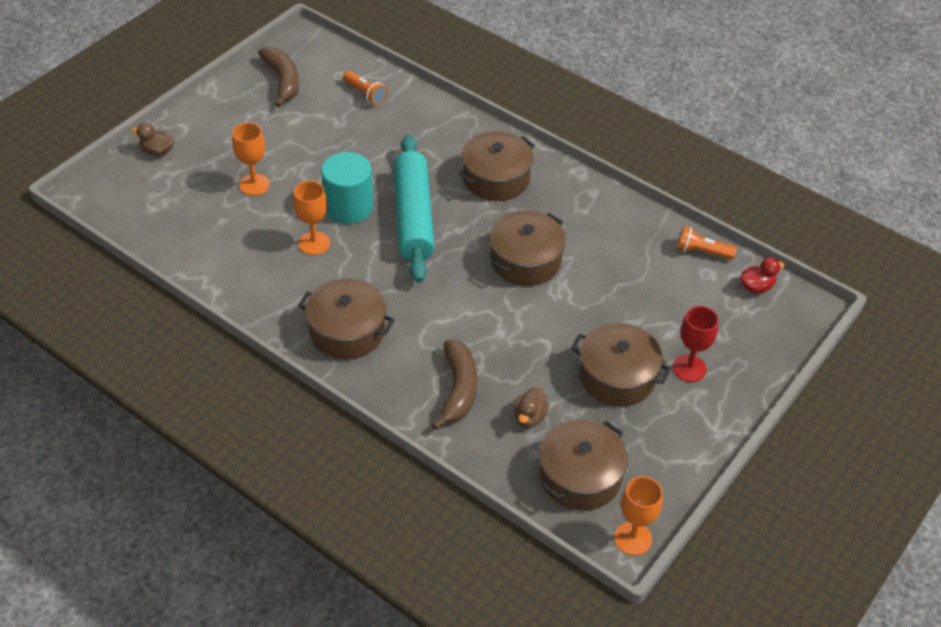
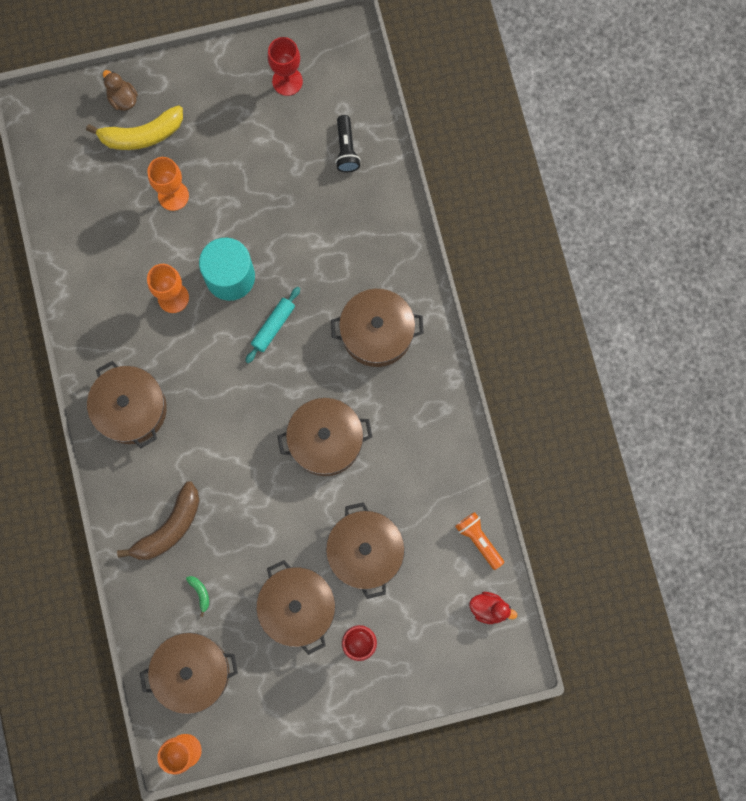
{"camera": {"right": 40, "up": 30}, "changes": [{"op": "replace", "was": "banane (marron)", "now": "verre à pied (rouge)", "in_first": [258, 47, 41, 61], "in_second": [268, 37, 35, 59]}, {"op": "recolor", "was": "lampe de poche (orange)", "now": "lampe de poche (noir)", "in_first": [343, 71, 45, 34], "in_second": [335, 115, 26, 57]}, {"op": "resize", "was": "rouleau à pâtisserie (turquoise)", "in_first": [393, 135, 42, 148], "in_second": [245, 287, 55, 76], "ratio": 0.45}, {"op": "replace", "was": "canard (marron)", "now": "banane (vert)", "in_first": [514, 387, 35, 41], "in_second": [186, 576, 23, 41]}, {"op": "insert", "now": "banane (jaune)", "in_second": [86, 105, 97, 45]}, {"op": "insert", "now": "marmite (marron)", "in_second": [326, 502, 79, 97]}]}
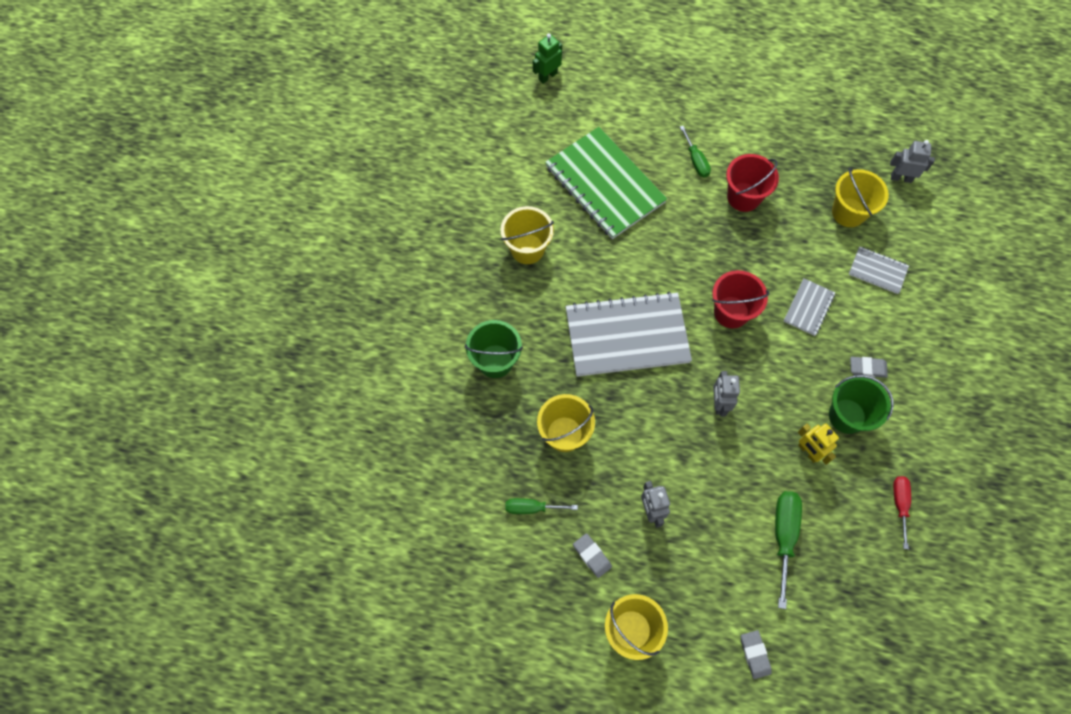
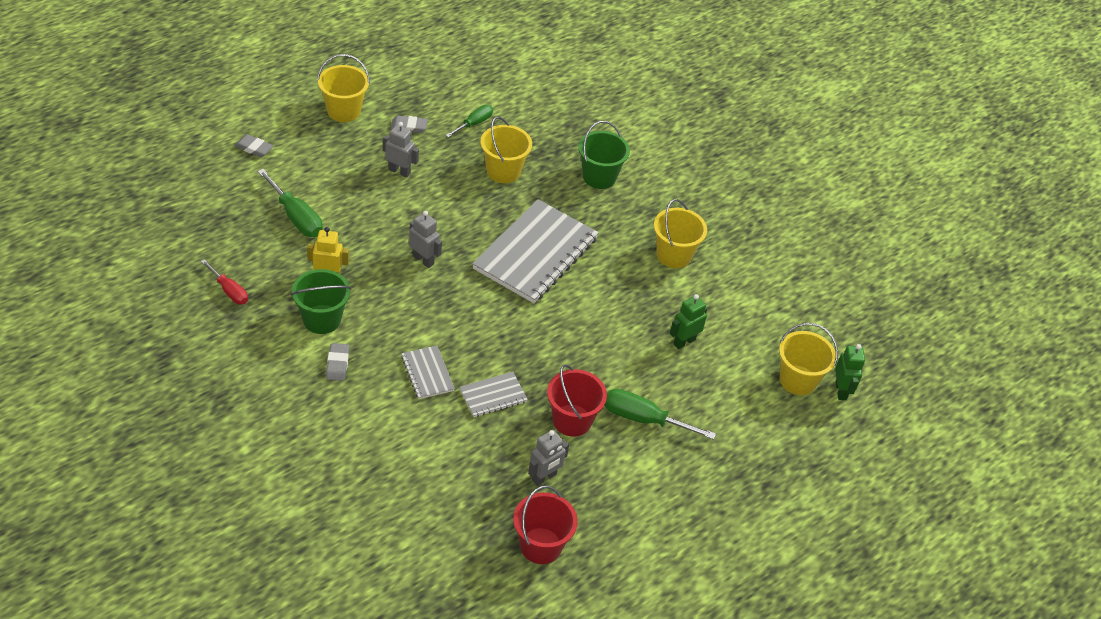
{"camera": {"right": 125, "up": -20}, "changes": [{"op": "replace", "was": "carnet (vert)", "now": "robot (vert)", "in_first": [545, 127, 122, 112], "in_second": [670, 294, 37, 55]}, {"op": "resize", "was": "tournevis (vert)", "in_first": [680, 126, 31, 51], "in_second": [605, 389, 111, 51], "ratio": 1.57}, {"op": "move", "was": "seau (rouge)", "in_first": [712, 270, 57, 59], "in_second": [513, 486, 65, 78]}, {"op": "move", "was": "seau (jaune)", "in_first": [832, 168, 57, 59], "in_second": [779, 323, 59, 72]}, {"op": "move", "was": "carnet (gris)", "in_first": [849, 246, 60, 48], "in_second": [460, 372, 68, 45]}, {"op": "rotate", "was": "gomme (gris)", "in_first": [850, 357, 38, 21], "in_second": [326, 343, 23, 38], "clockwise": -45}, {"op": "move", "was": "robot (gris)", "in_first": [890, 140, 45, 43], "in_second": [528, 430, 41, 56]}]}
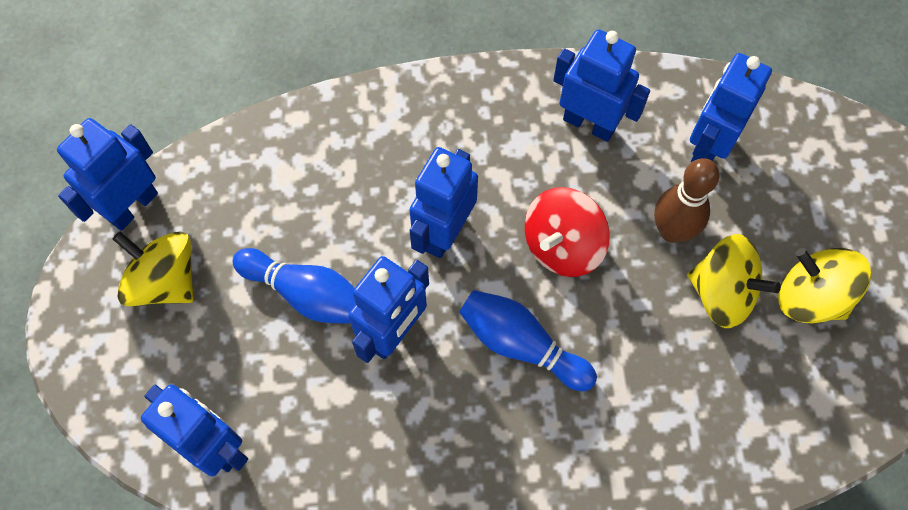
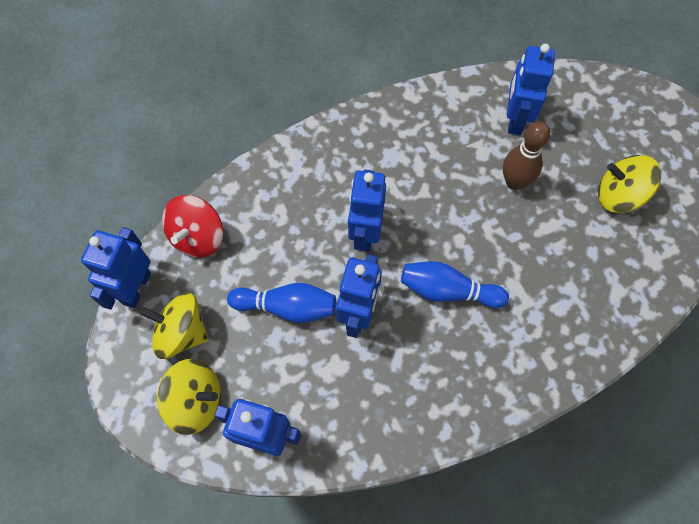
{"camera": {"right": -20, "up": 0}, "changes": [{"op": "move", "was": "toupie (rouge)", "in_first": [525, 187, 85, 90], "in_second": [162, 195, 61, 63]}, {"op": "delete", "was": "robot (bleu)", "in_first": [553, 29, 97, 113]}, {"op": "move", "was": "toupie (jaune)", "in_first": [687, 234, 94, 94], "in_second": [157, 359, 64, 76]}]}
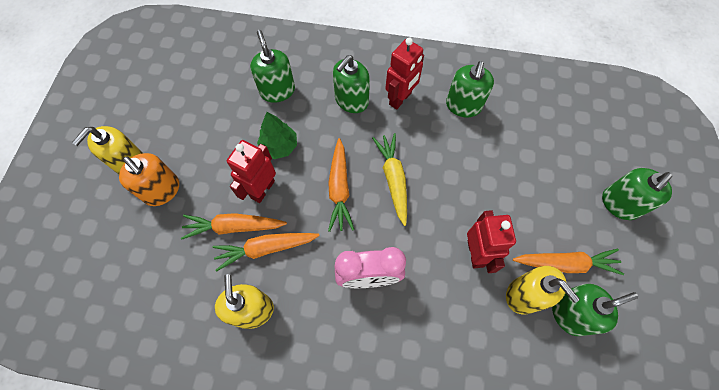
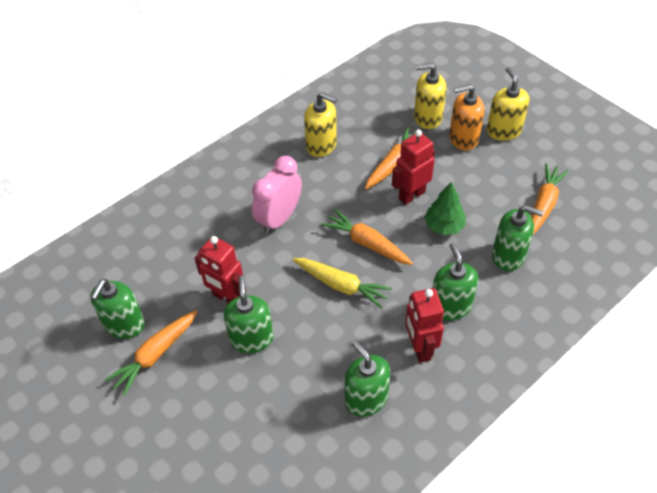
{"camera": {"right": 130, "up": -15}, "changes": [{"op": "move", "was": "carotte (orange)", "in_first": [213, 233, 107, 39], "in_second": [531, 163, 38, 72]}, {"op": "rotate", "was": "robot (rouge)", "in_first": [227, 140, 49, 63], "in_second": [392, 129, 43, 76], "clockwise": -105}, {"op": "move", "was": "distributeur de savon (jaune)", "in_first": [506, 266, 74, 48], "in_second": [414, 63, 32, 66]}, {"op": "move", "was": "distributeur de savon (vert)", "in_first": [602, 168, 70, 52], "in_second": [223, 275, 51, 78]}]}
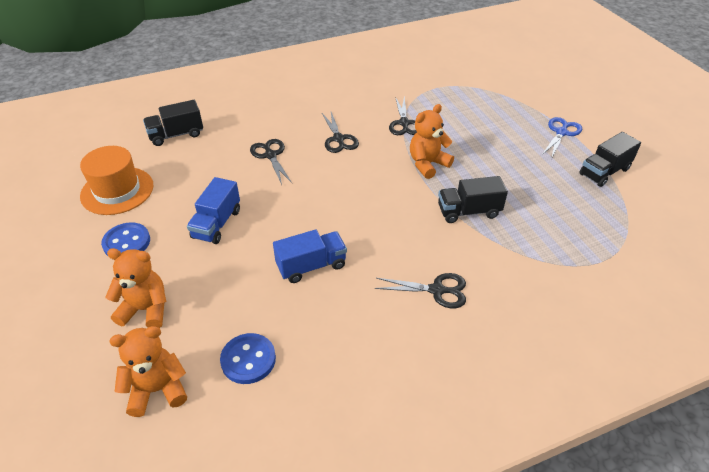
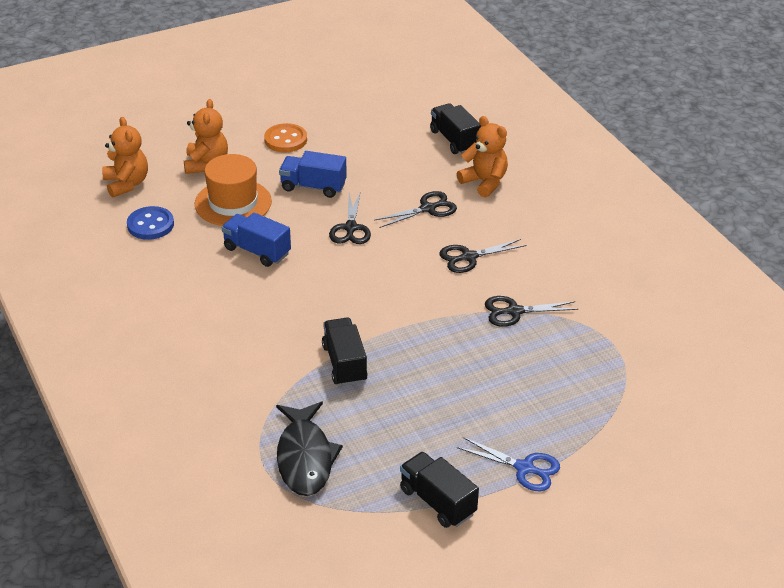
{"camera": {"right": 85, "up": -5}, "changes": [{"op": "move", "was": "chapeau (orange)", "in_first": [80, 146, 73, 69], "in_second": [195, 154, 77, 72]}, {"op": "recolor", "was": "bouton (bleu)", "now": "bouton (orange)", "in_first": [101, 223, 49, 34], "in_second": [264, 123, 43, 29]}, {"op": "rotate", "was": "camion (bleu)", "in_first": [273, 229, 74, 54], "in_second": [222, 213, 69, 54], "clockwise": 150}, {"op": "move", "was": "ciseaux (noir)", "in_first": [374, 273, 92, 35], "in_second": [329, 191, 42, 53]}, {"op": "move", "was": "ours en peluche (orange)", "in_first": [410, 104, 44, 75], "in_second": [457, 116, 51, 82]}, {"op": "insert", "now": "poisson (noir)", "in_second": [276, 402, 67, 94]}]}
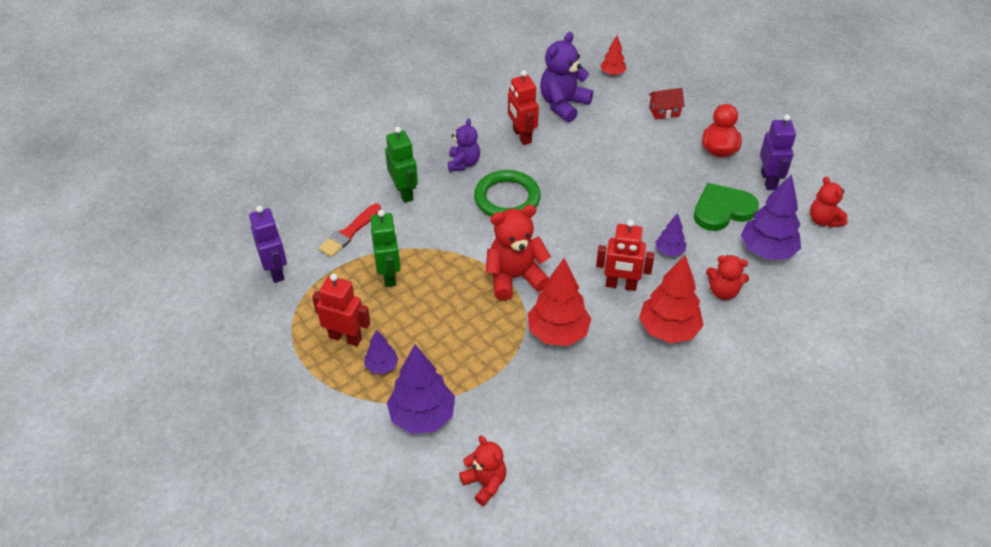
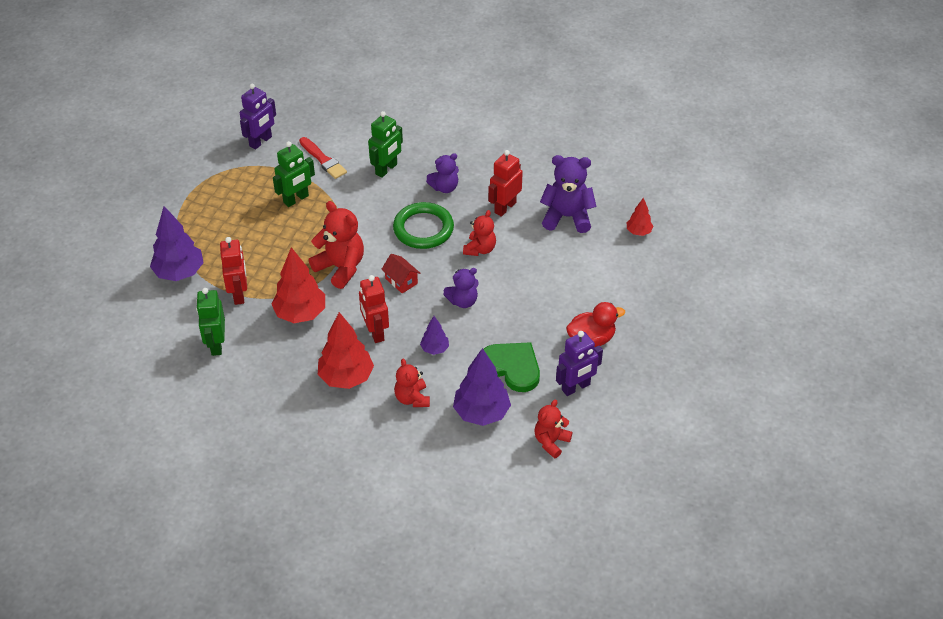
{"camera": {"right": 60, "up": 0}, "changes": [{"op": "move", "was": "robot (rouge)", "in_first": [312, 274, 59, 72], "in_second": [220, 237, 27, 68]}, {"op": "rotate", "was": "pinceau (rouge)", "in_first": [318, 203, 63, 54], "in_second": [299, 137, 48, 42], "clockwise": -135}, {"op": "delete", "was": "arbre (violet)", "in_first": [365, 329, 34, 45]}, {"op": "move", "was": "ours en peluche (rouge)", "in_first": [459, 436, 47, 70], "in_second": [463, 210, 33, 46]}, {"op": "move", "was": "maison (rouge)", "in_first": [649, 88, 36, 32], "in_second": [381, 254, 40, 40]}, {"op": "insert", "now": "robot (vert)", "in_second": [196, 288, 29, 68]}, {"op": "insert", "now": "ours en peluche (violet)", "in_second": [443, 268, 36, 40]}]}
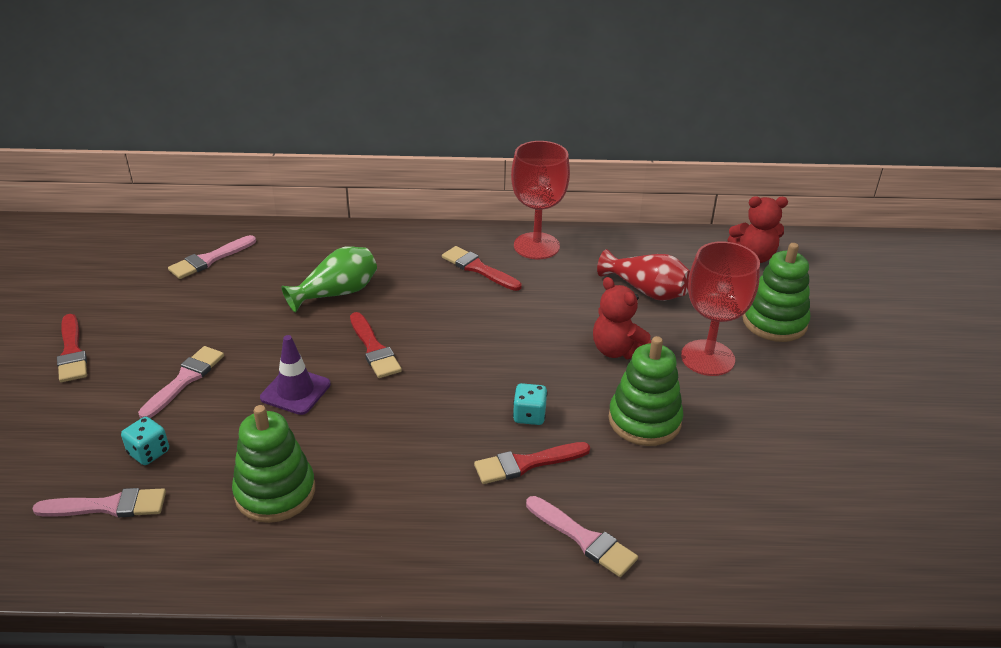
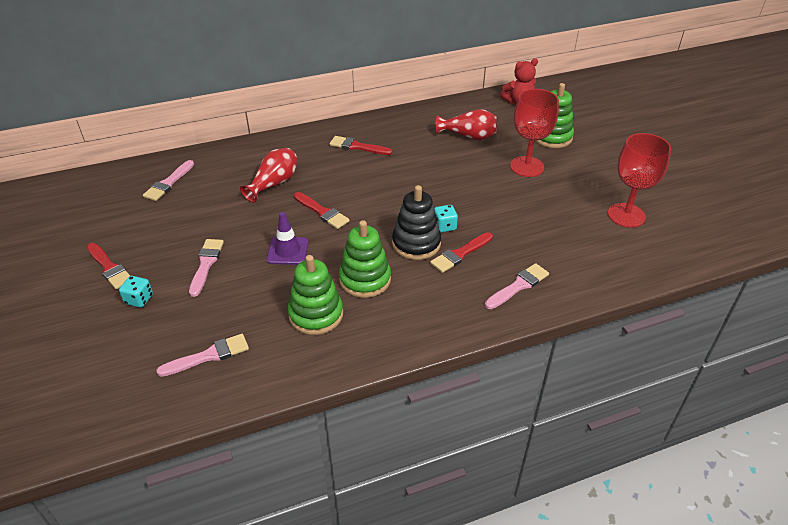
{"camera": {"right": -20, "up": 5}, "changes": [{"op": "move", "was": "dé (turquoise)", "in_first": [121, 417, 48, 48], "in_second": [119, 276, 34, 32]}, {"op": "recolor", "was": "vase (vert)", "now": "vase (rouge)", "in_first": [281, 246, 96, 67], "in_second": [240, 148, 58, 55]}, {"op": "move", "was": "verre à pied (rouge)", "in_first": [511, 141, 59, 118], "in_second": [608, 133, 63, 95]}, {"op": "rotate", "was": "pinceau (rose)", "in_first": [526, 496, 112, 81], "in_second": [485, 263, 64, 46], "clockwise": -60}, {"op": "delete", "was": "ours en peluche (rouge)", "in_first": [593, 277, 58, 82]}, {"op": "move", "was": "jouet à empiler (vert)", "in_first": [608, 336, 76, 110], "in_second": [339, 220, 52, 78]}, {"op": "insert", "now": "jouet à empiler (noir)", "in_second": [392, 185, 49, 75]}]}
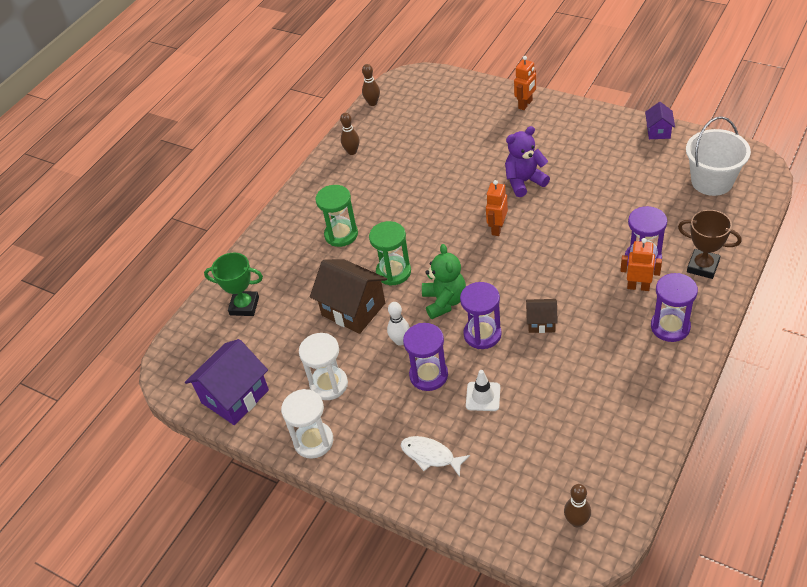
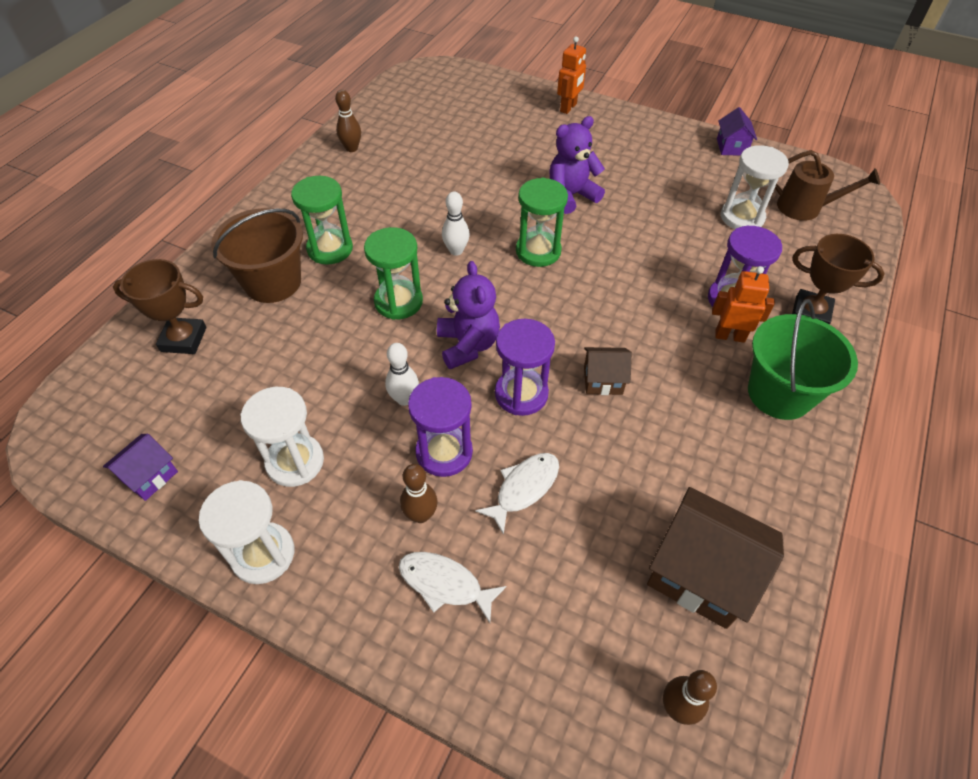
{"camera": {"right": -10, "up": 5}, "changes": [{"op": "resize", "was": "maison (violet)", "in_first": [185, 339, 84, 86], "in_second": [103, 434, 75, 67], "ratio": 0.53}, {"op": "recolor", "was": "trophée (vert)", "now": "trophée (marron)", "in_first": [204, 252, 59, 64], "in_second": [113, 259, 93, 95]}, {"op": "move", "was": "maison (marron)", "in_first": [310, 259, 77, 75], "in_second": [647, 487, 137, 142]}, {"op": "move", "was": "quille (marron)", "in_first": [362, 64, 18, 42], "in_second": [400, 464, 38, 59]}, {"op": "recolor", "was": "ours en peluche (vert)", "now": "ours en peluche (violet)", "in_first": [422, 244, 44, 75], "in_second": [437, 261, 63, 108]}, {"op": "replace", "was": "cône de chantier (blanc)", "now": "poisson (blanc)", "in_first": [466, 370, 34, 41], "in_second": [475, 453, 84, 82]}, {"op": "replace", "was": "robot (orange)", "now": "sablier (vert)", "in_first": [486, 180, 22, 56], "in_second": [516, 178, 52, 89]}, {"op": "replace", "was": "sablier (violet)", "now": "seau (vert)", "in_first": [651, 273, 47, 69], "in_second": [748, 299, 110, 121]}, {"op": "replace", "was": "seau (blanc)", "now": "arrosoir (marron)", "in_first": [686, 116, 65, 80], "in_second": [774, 150, 106, 71]}, {"op": "insert", "now": "seau (marron)", "in_second": [211, 208, 92, 95]}, {"op": "insert", "now": "quille (blanc)", "in_second": [442, 192, 28, 64]}, {"op": "insert", "now": "sablier (blanc)", "in_second": [721, 145, 68, 84]}]}
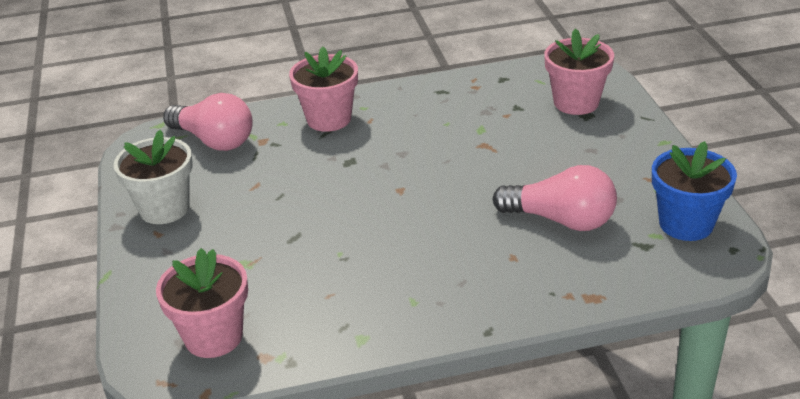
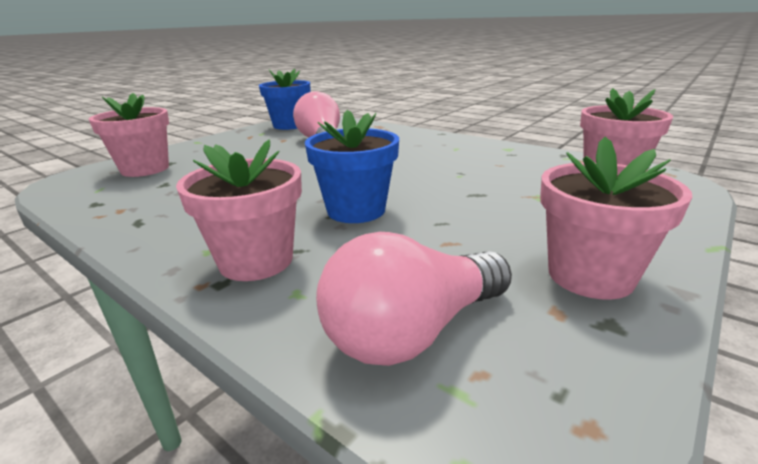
{"camera": {"right": -130, "up": -10}, "changes": [{"op": "recolor", "was": "pot de fleurs (blanc)", "now": "pot de fleurs (rose)", "in_first": [113, 130, 80, 94], "in_second": [540, 137, 152, 163]}, {"op": "rotate", "was": "ampoule (rose)", "in_first": [163, 93, 90, 58], "in_second": [316, 232, 196, 134], "clockwise": -120}, {"op": "insert", "now": "pot de fleurs (bleu)", "in_second": [305, 110, 94, 113]}]}
